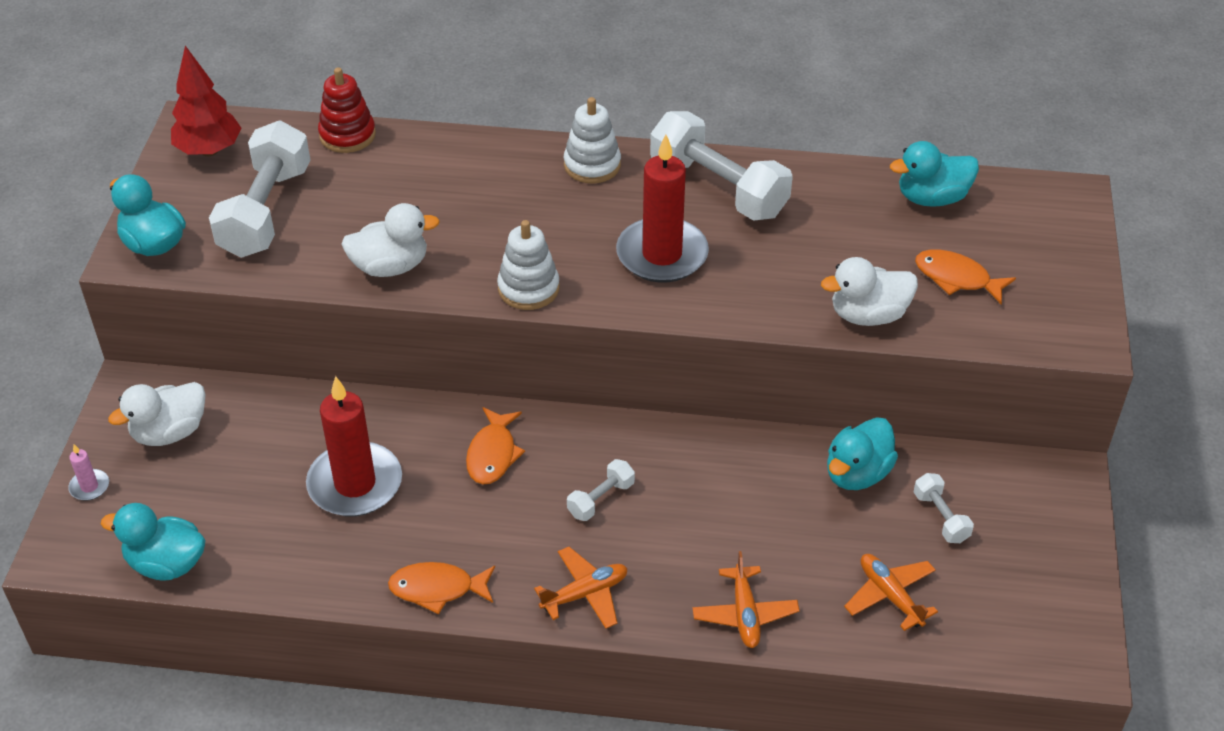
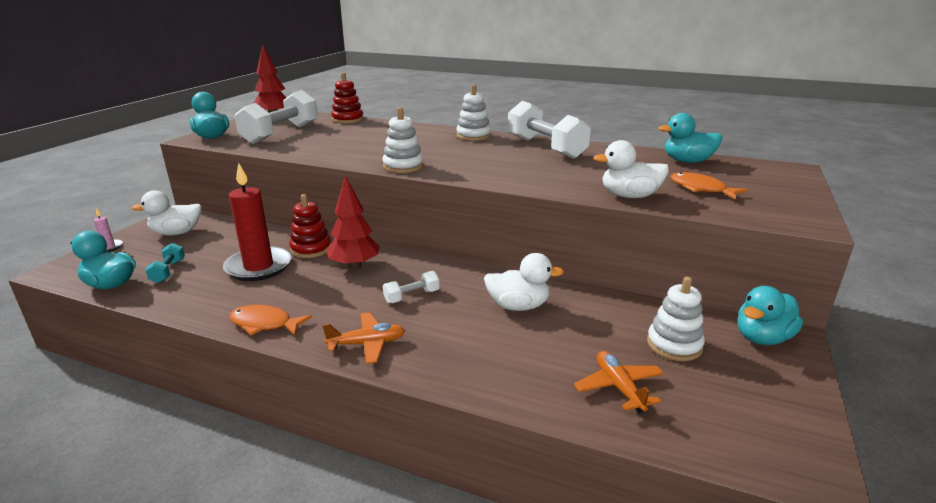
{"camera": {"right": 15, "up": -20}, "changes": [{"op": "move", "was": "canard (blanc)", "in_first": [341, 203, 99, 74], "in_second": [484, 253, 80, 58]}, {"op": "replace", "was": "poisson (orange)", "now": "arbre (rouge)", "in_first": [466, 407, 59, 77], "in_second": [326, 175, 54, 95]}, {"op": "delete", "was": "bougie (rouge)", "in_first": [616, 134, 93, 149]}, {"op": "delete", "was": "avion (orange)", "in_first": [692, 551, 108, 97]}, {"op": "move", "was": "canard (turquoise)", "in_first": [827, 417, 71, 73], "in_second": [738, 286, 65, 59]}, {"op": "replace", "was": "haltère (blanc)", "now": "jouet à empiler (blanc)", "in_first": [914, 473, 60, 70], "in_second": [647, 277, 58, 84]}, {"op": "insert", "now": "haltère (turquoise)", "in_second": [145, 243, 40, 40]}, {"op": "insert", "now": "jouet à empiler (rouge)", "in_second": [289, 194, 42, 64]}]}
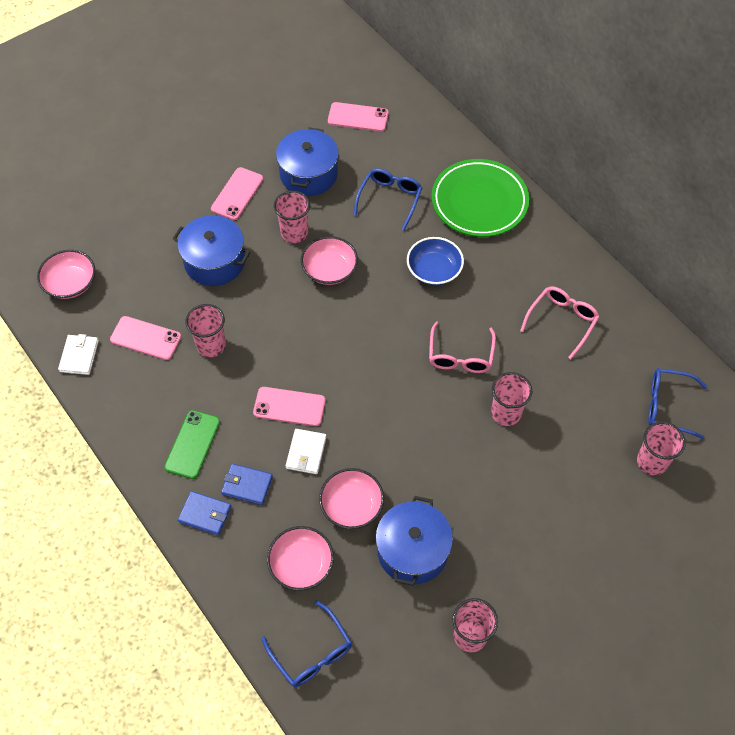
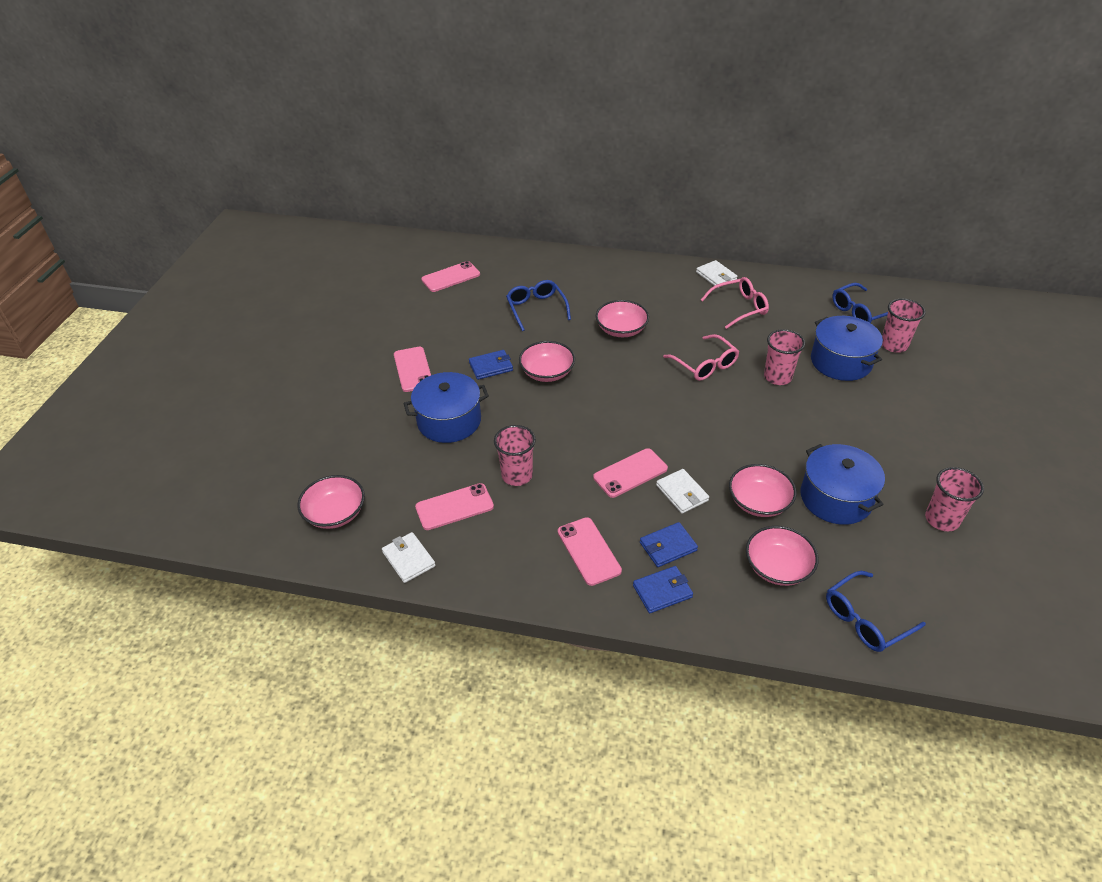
{"camera": {"right": -40, "up": -15}, "changes": [{"op": "recolor", "was": "téléphone (vert)", "now": "téléphone (rose)", "in_first": [164, 410, 56, 69], "in_second": [558, 517, 64, 69]}, {"op": "rotate", "was": "lunettes (bleu)", "in_first": [262, 600, 90, 87], "in_second": [826, 571, 100, 81], "clockwise": 135}, {"op": "replace", "was": "gobelet (rose)", "now": "portefeuille (bleu)", "in_first": [274, 191, 36, 52], "in_second": [469, 350, 44, 30]}, {"op": "move", "was": "marmite (bleu)", "in_first": [276, 127, 63, 69], "in_second": [811, 316, 72, 65]}, {"op": "recolor", "was": "bol (bleu)", "now": "bol (rose)", "in_first": [407, 237, 57, 49], "in_second": [596, 300, 53, 37]}, {"op": "delete", "was": "assiette (vert)", "in_first": [431, 159, 98, 78]}, {"op": "rotate", "was": "lunettes (rose)", "in_first": [520, 287, 79, 72], "in_second": [701, 277, 68, 52], "clockwise": 75}, {"op": "insert", "now": "portefeuille (blanc)", "in_second": [696, 260, 42, 28]}]}
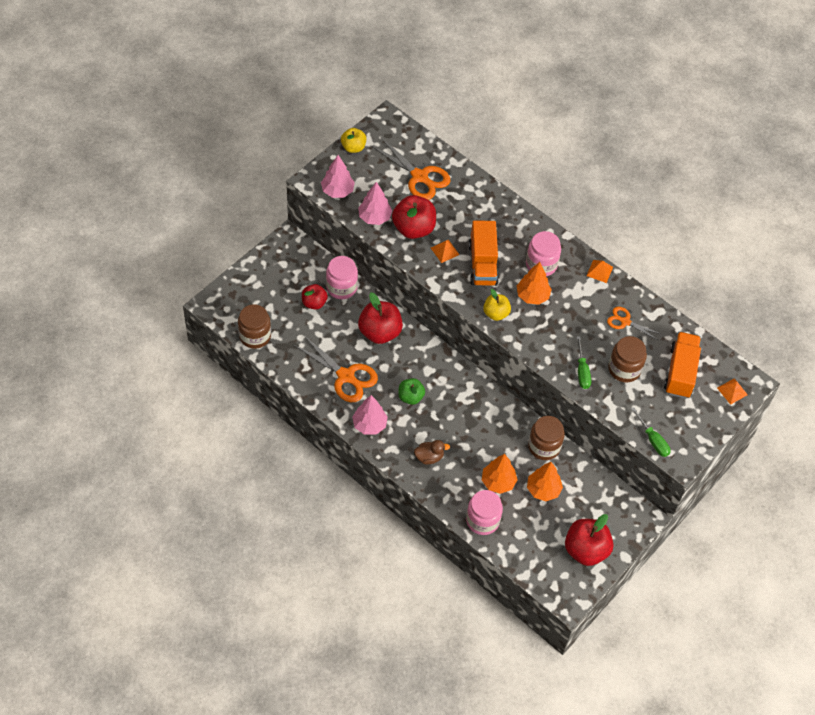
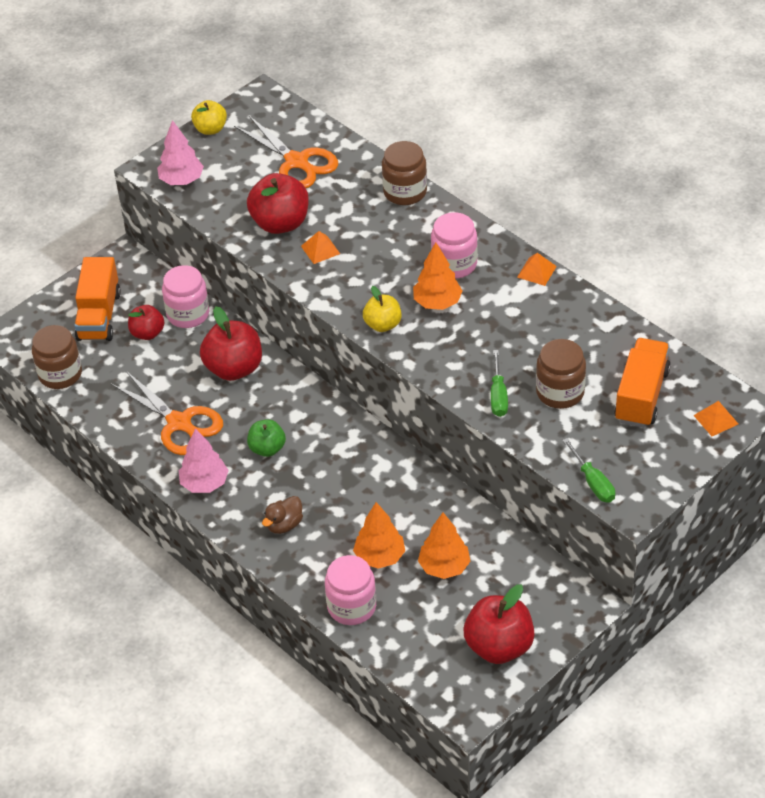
{"camera": {"right": 10, "up": -10}, "changes": [{"op": "delete", "was": "arbre (rose)", "in_first": [358, 182, 34, 43]}, {"op": "rotate", "was": "canard (marron)", "in_first": [414, 440, 36, 25], "in_second": [262, 496, 41, 38], "clockwise": 135}, {"op": "move", "was": "camion (orange)", "in_first": [469, 220, 30, 66], "in_second": [74, 257, 47, 84]}, {"op": "move", "was": "bocal (marron)", "in_first": [528, 416, 37, 44], "in_second": [382, 141, 45, 64]}, {"op": "delete", "was": "ciseaux (orange)", "in_first": [607, 306, 54, 34]}]}
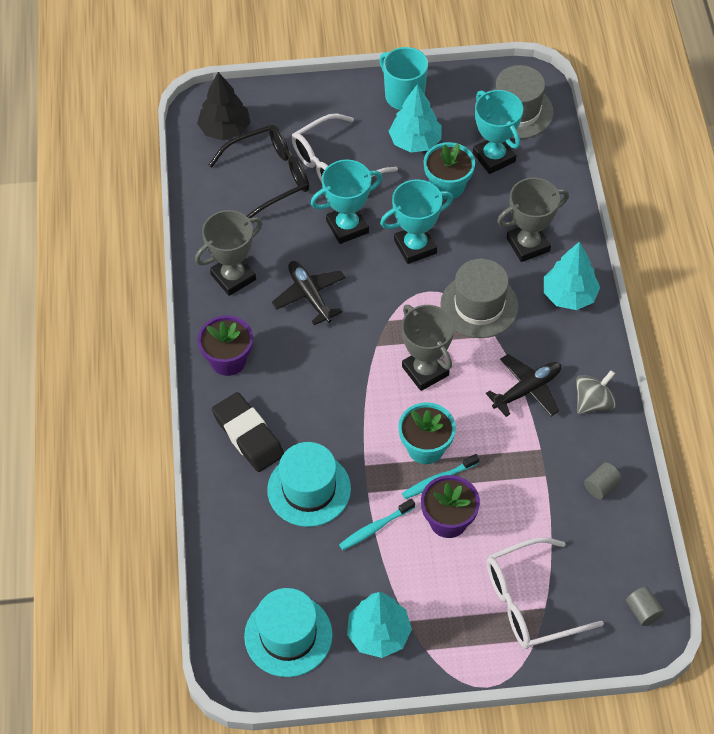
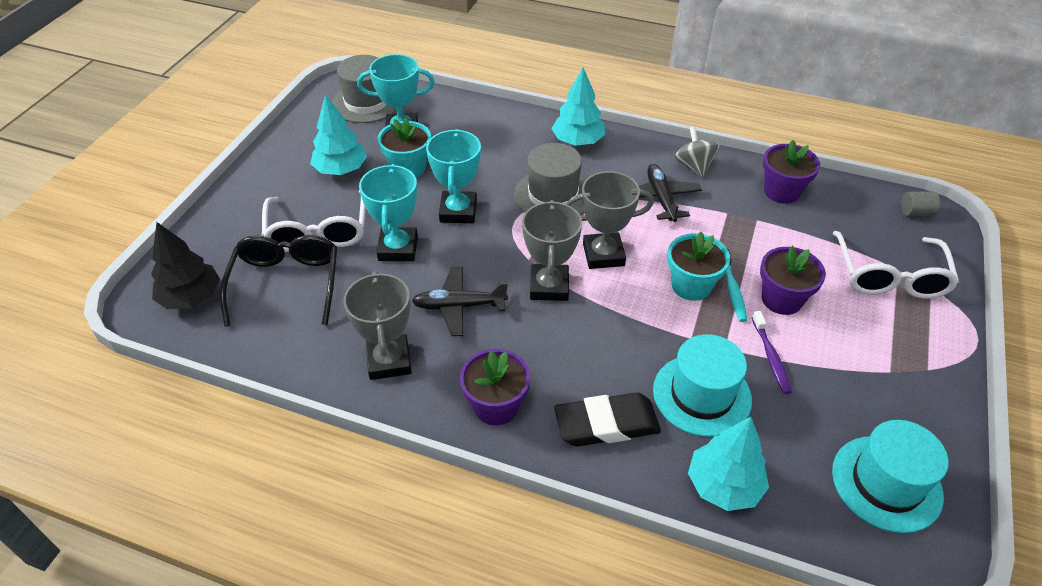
{"camera": {"right": -65, "up": -10}, "changes": [{"op": "recolor", "was": "brosse à dents (turquoise)", "now": "brosse à dents (violet)", "in_first": [339, 498, 76, 52], "in_second": [752, 311, 40, 83]}, {"op": "move", "was": "arbre (turquoise)", "in_first": [347, 592, 65, 66], "in_second": [688, 417, 81, 94]}, {"op": "delete", "was": "tasse (turquoise)", "in_first": [379, 47, 49, 63]}, {"op": "move", "was": "trophée (gris)", "in_first": [497, 177, 72, 85], "in_second": [522, 200, 60, 101]}, {"op": "replace", "was": "cylindre (gris)", "now": "pot de fleurs (violet)", "in_first": [584, 462, 38, 37], "in_second": [763, 140, 57, 64]}]}
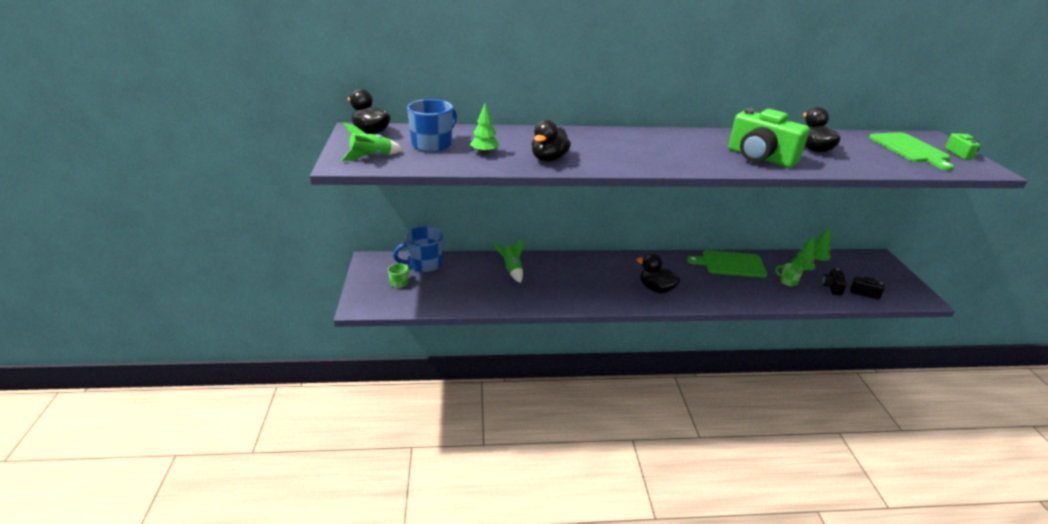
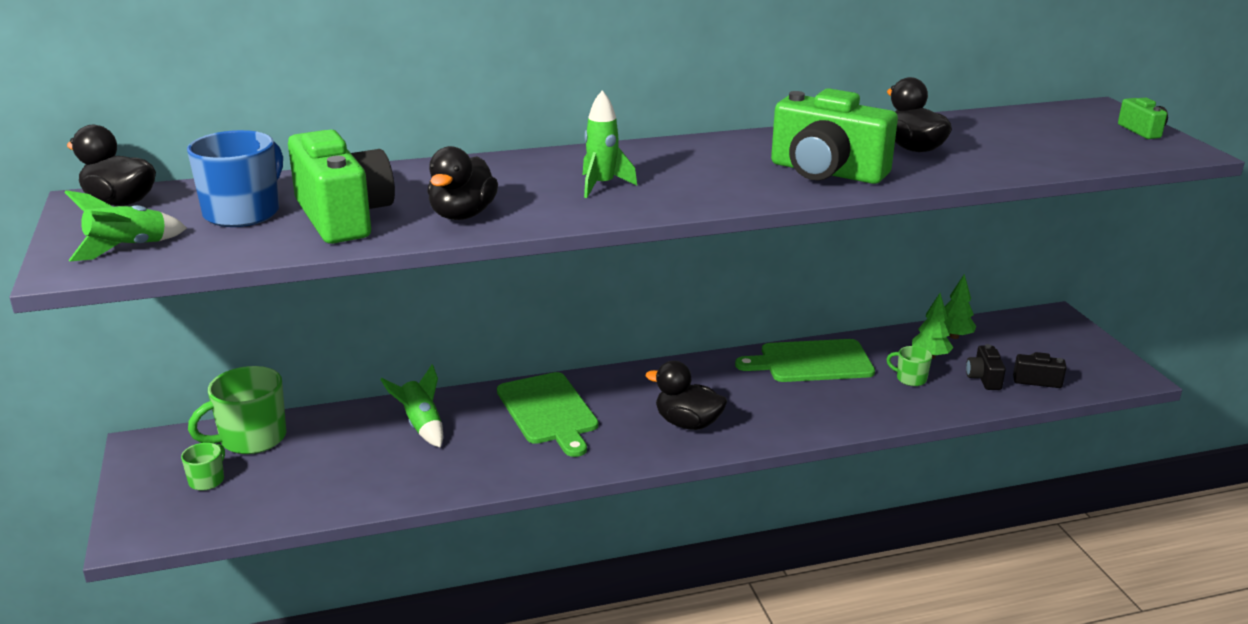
{"camera": {"right": -10, "up": -5}, "changes": [{"op": "recolor", "was": "tasse (bleu)", "now": "tasse (vert)", "in_first": [393, 226, 50, 46], "in_second": [188, 366, 99, 88]}, {"op": "replace", "was": "arbre (vert)", "now": "appareil photo (vert)", "in_first": [470, 103, 30, 52], "in_second": [288, 130, 107, 114]}, {"op": "move", "was": "planche à découper (vert)", "in_first": [869, 132, 85, 39], "in_second": [497, 372, 101, 85]}, {"op": "insert", "now": "fusée (vert)", "in_second": [583, 90, 54, 108]}]}
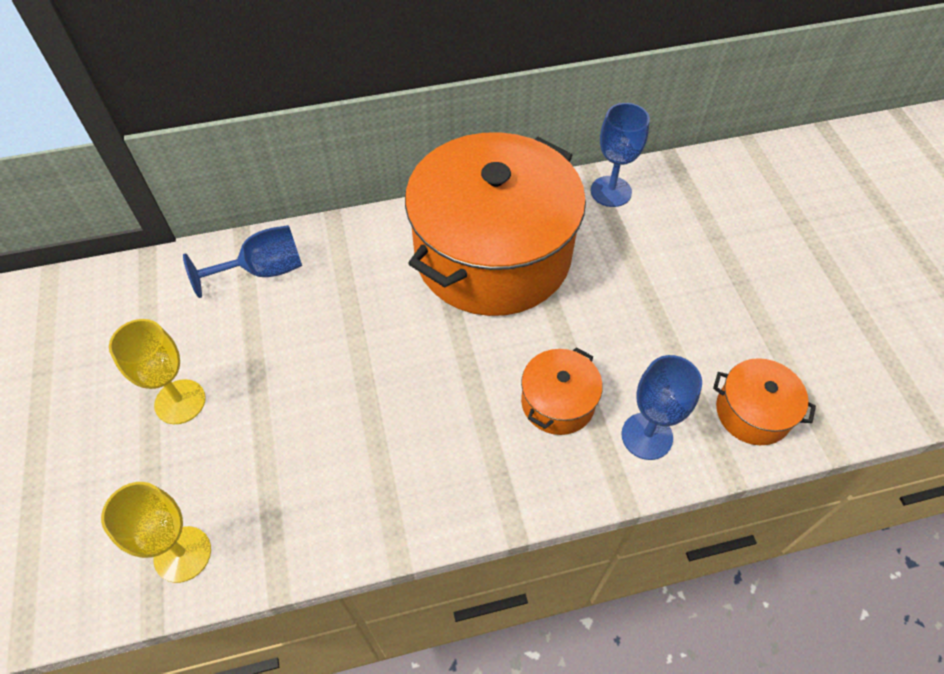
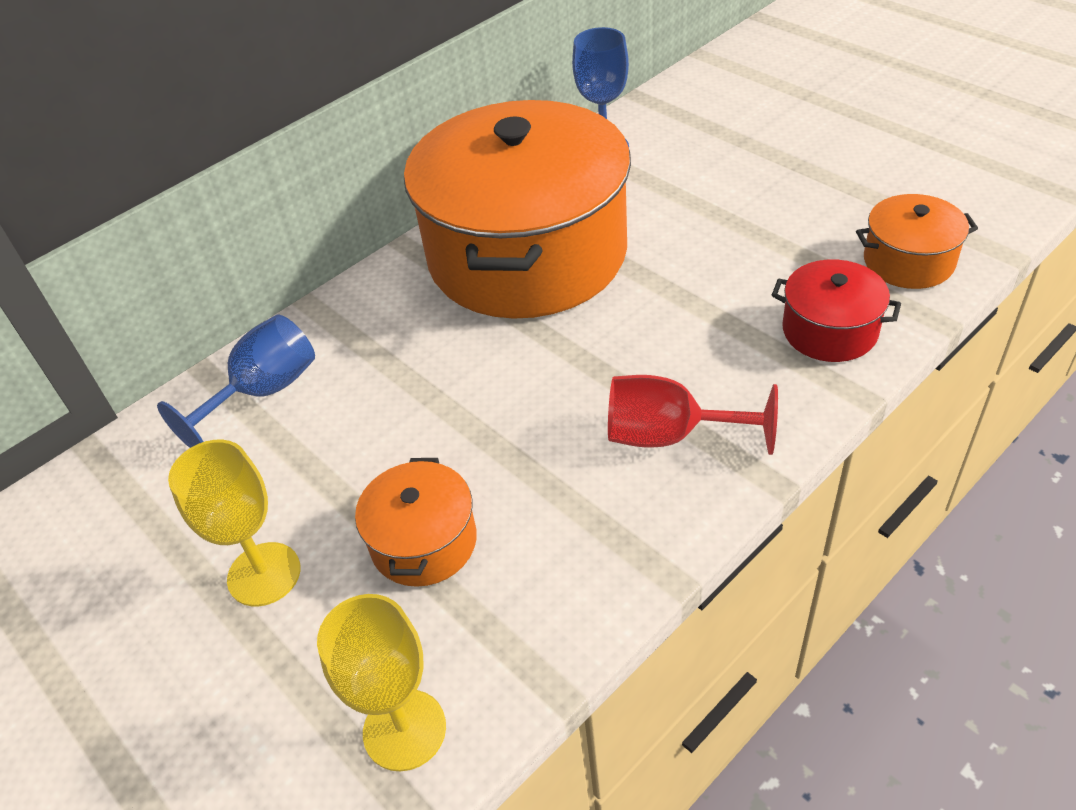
{"camera": {"right": -25, "up": -10}, "changes": [{"op": "move", "was": "marmite (orange)", "in_first": [521, 347, 82, 88], "in_second": [355, 458, 122, 129]}, {"op": "replace", "was": "verre à pied (bleu)", "now": "marmite (rouge)", "in_first": [621, 355, 81, 105], "in_second": [772, 260, 129, 102]}, {"op": "insert", "now": "verre à pied (rouge)", "in_second": [608, 375, 170, 80]}]}
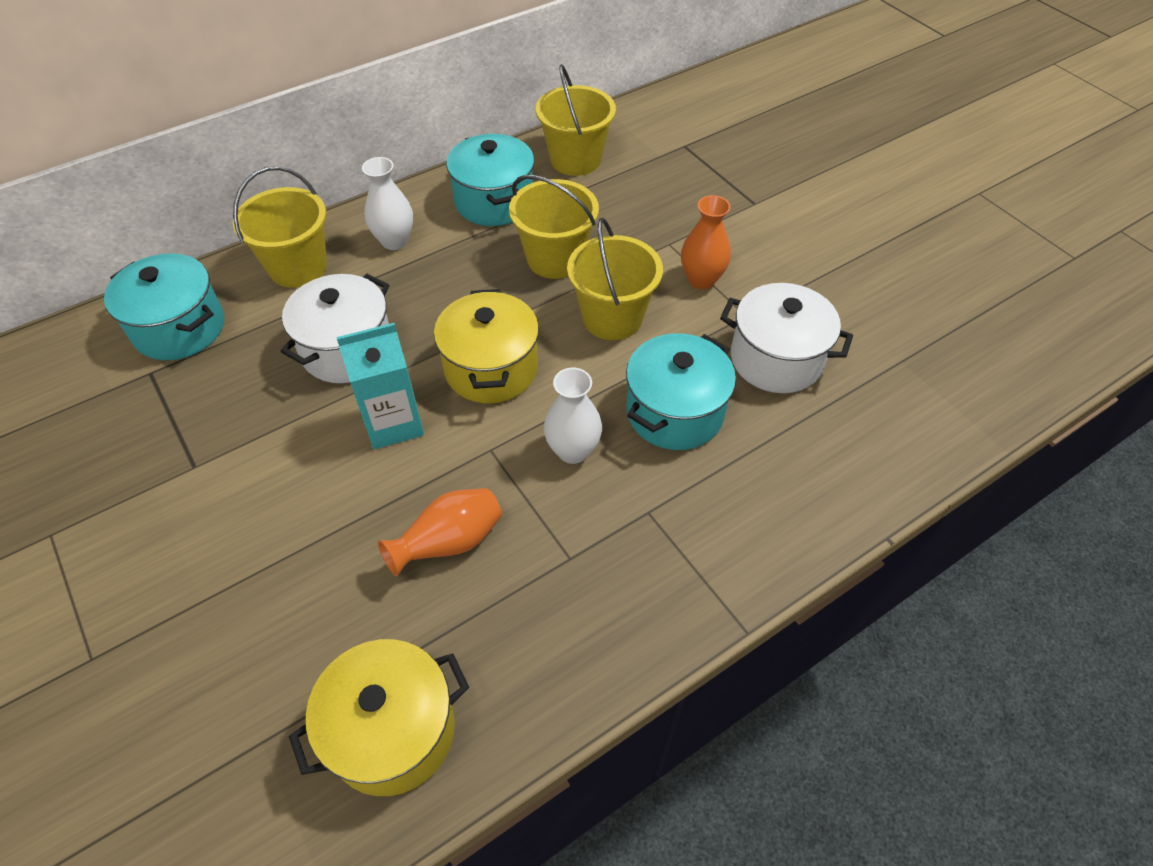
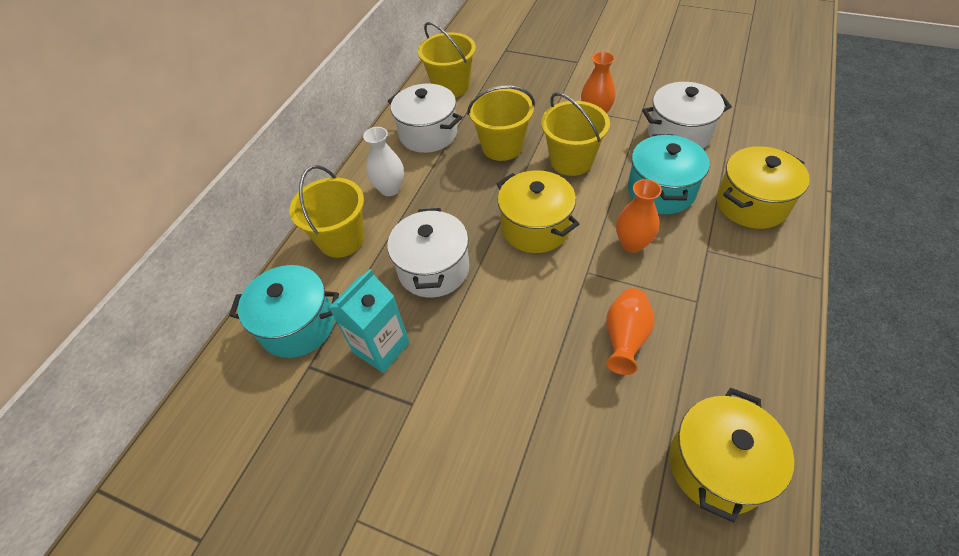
{"camera": {"right": -30, "up": 0}, "changes": [{"op": "move", "was": "brique de lait (turquoise)", "in_first": [336, 323, 88, 126], "in_second": [328, 269, 82, 104]}, {"op": "recolor", "was": "marmite (turquoise)", "now": "marmite (blanc)", "in_first": [446, 134, 88, 92], "in_second": [388, 84, 74, 69]}, {"op": "recolor", "was": "vase (blanc)", "now": "vase (orange)", "in_first": [544, 368, 58, 96], "in_second": [616, 179, 46, 74]}, {"op": "insert", "now": "marmite (jaune)", "in_second": [717, 146, 93, 83]}]}
